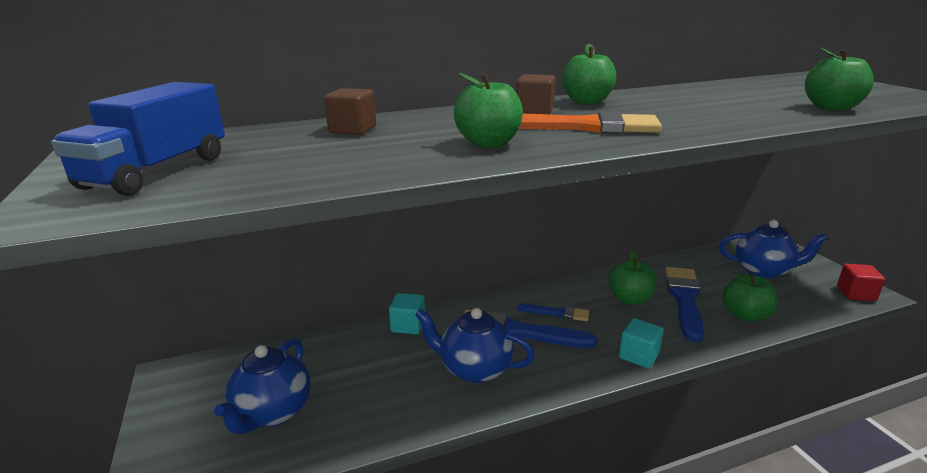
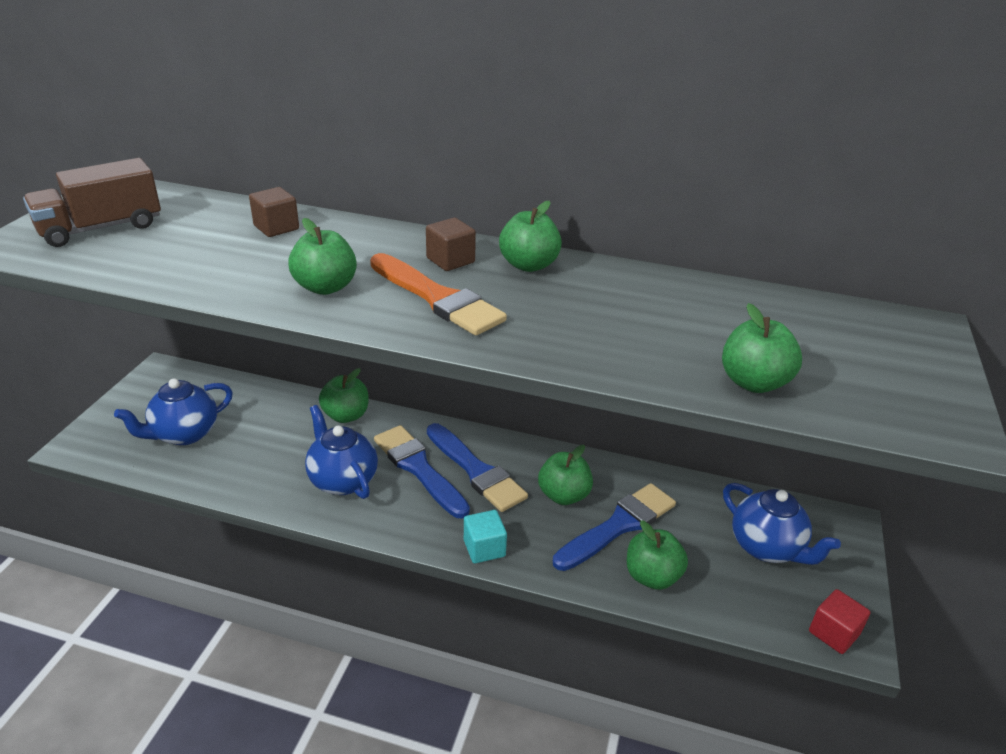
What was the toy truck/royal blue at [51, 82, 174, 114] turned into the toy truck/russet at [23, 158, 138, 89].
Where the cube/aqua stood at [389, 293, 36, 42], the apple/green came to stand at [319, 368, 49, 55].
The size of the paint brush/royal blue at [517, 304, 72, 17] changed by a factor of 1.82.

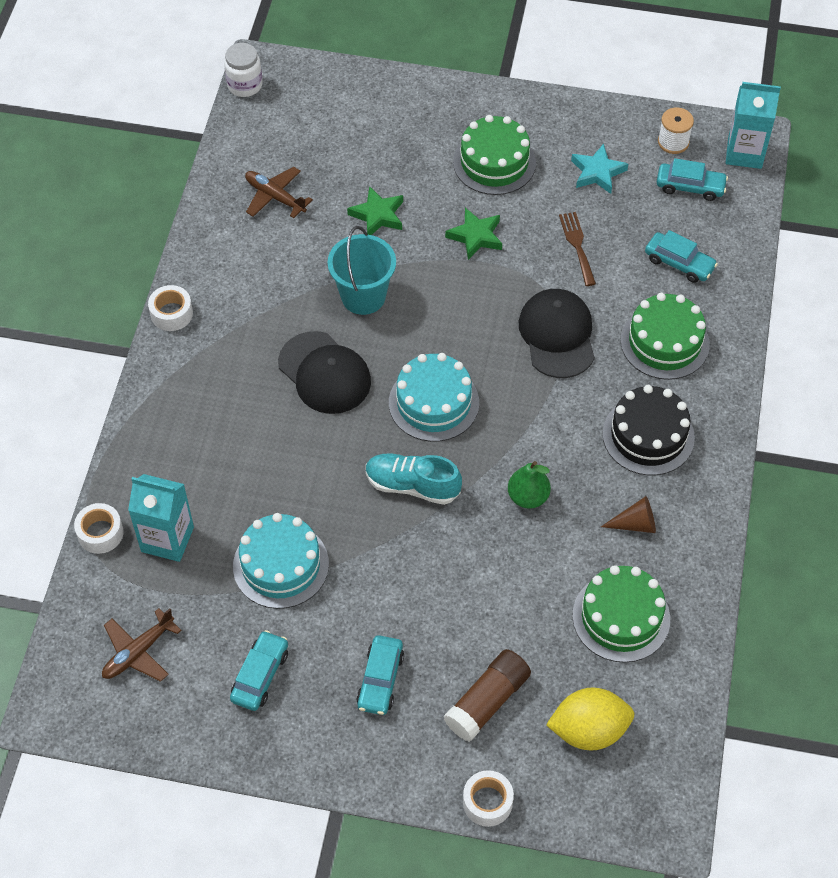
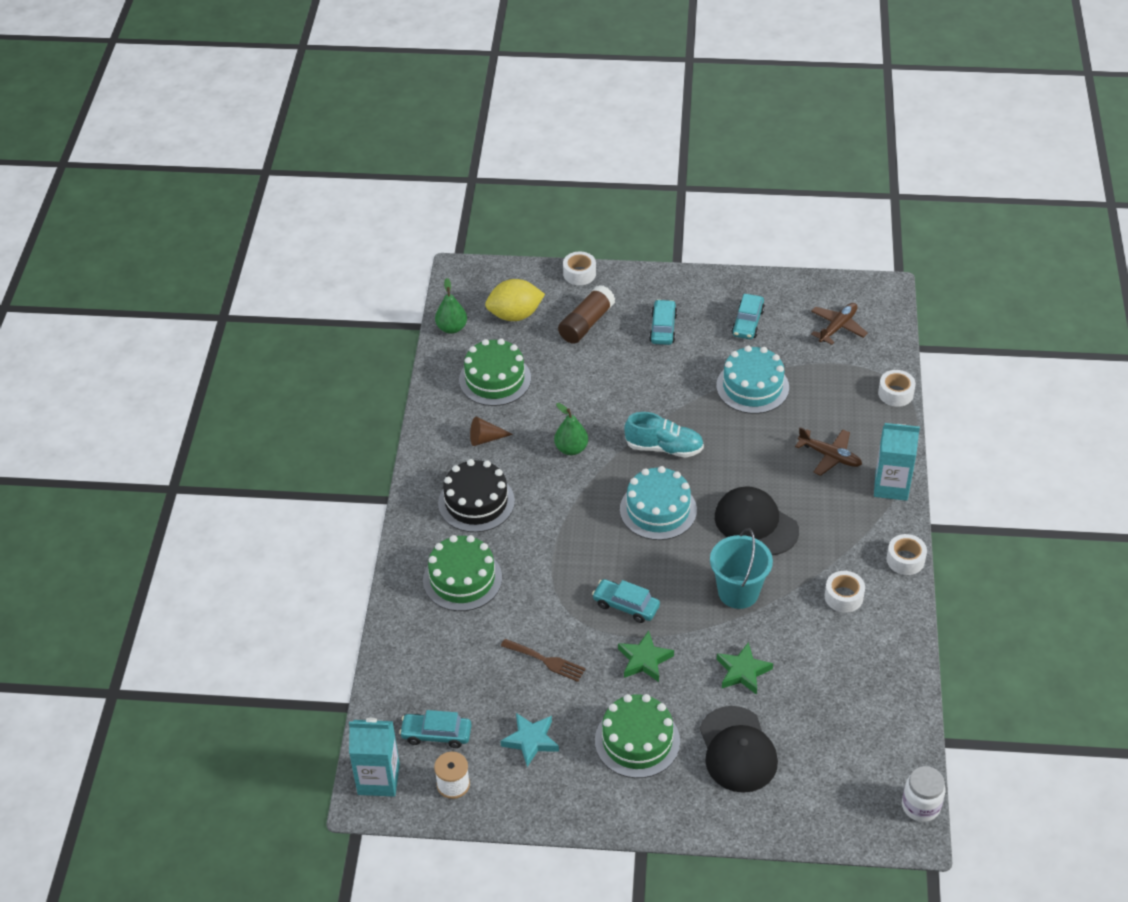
The carton/aqua ended up elsewhere, having gone from [128, 474, 66, 88] to [874, 423, 46, 78].
The toy plane/russet ended up elsewhere, having gone from [245, 167, 68, 51] to [795, 427, 67, 49].
The baseball cap/ebony ended up elsewhere, having gone from [519, 289, 76, 89] to [700, 706, 78, 87].
The table fork/russet at [559, 212, 37, 74] ended up facing another way, 45 degrees counterclockwise from before.
The automobile/aqua ended up elsewhere, having gone from [645, 230, 73, 53] to [592, 579, 68, 44].
The second view gained the pear/green at [435, 278, 32, 56].
The second view gained the sticky tape/white at [825, 571, 40, 42].

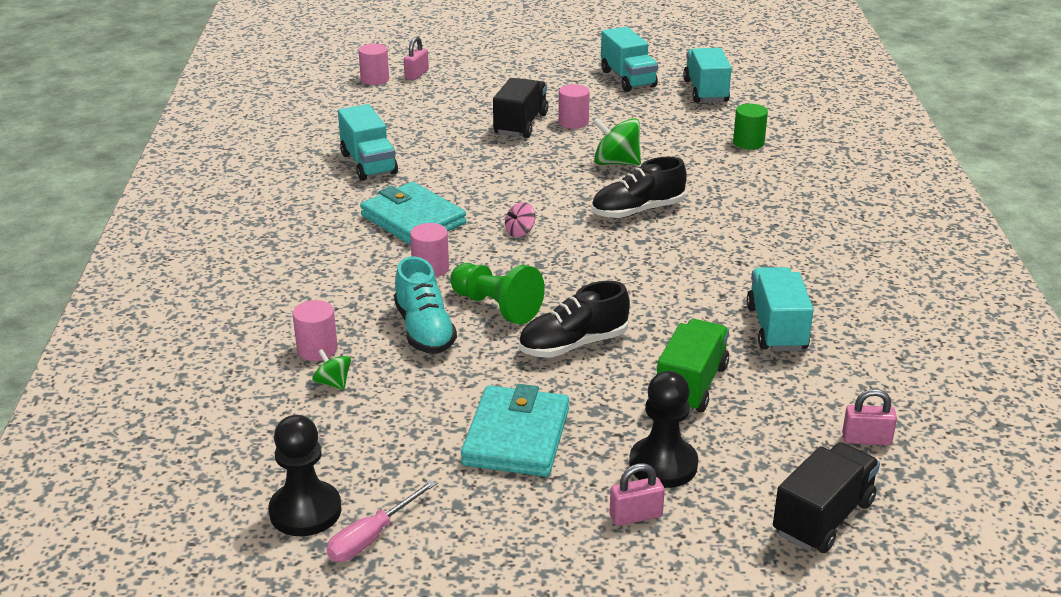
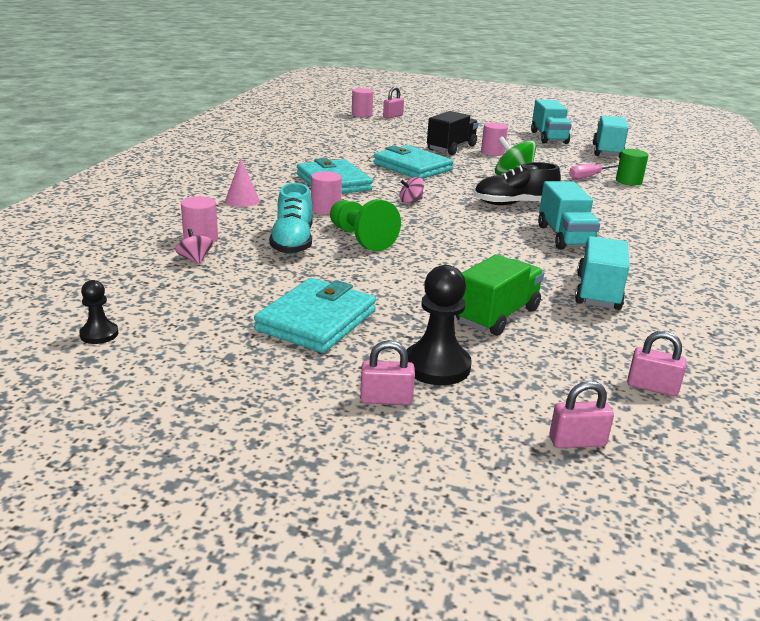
The size of the pawn/ebony at [269, 415, 72, 121] changed by a factor of 0.56.
What was the whirligig/green at [312, 349, 39, 41] turned into the whirligig/rose-pink at [175, 229, 38, 36].
The flat screwdriver/rose-pink ended up elsewhere, having gone from [327, 480, 110, 82] to [569, 163, 50, 17].
The toy truck/aqua ended up elsewhere, having gone from [338, 104, 60, 77] to [538, 181, 62, 69].
The second view lost the lace-up shoe/ebony at [519, 281, 111, 77].
Where the toy truck/ebony stood at [773, 442, 107, 111], the lock/rose-pink came to stand at [549, 381, 65, 67].
The second view gained the cone/rose-pink at [225, 158, 35, 49].
The second view gained the billfold/aqua at [373, 145, 81, 34].

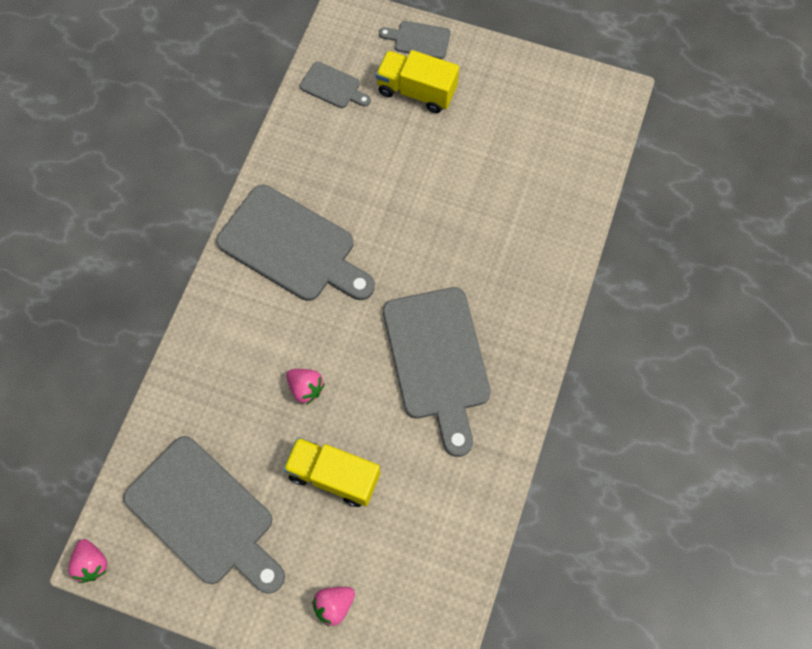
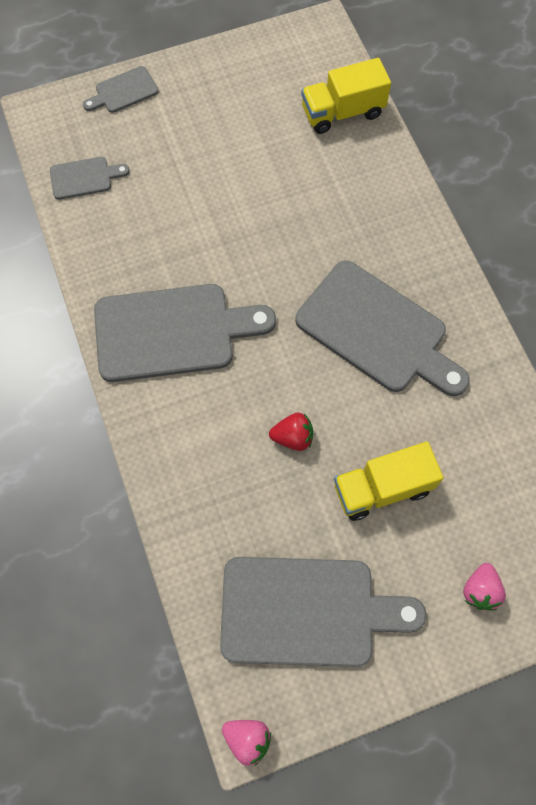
What was the strawberry/rose-pink at [286, 369, 39, 36] turned into the strawberry/scarlet at [269, 412, 44, 39].
The toy truck/yellow ended up elsewhere, having gone from [376, 50, 83, 63] to [301, 58, 90, 76].

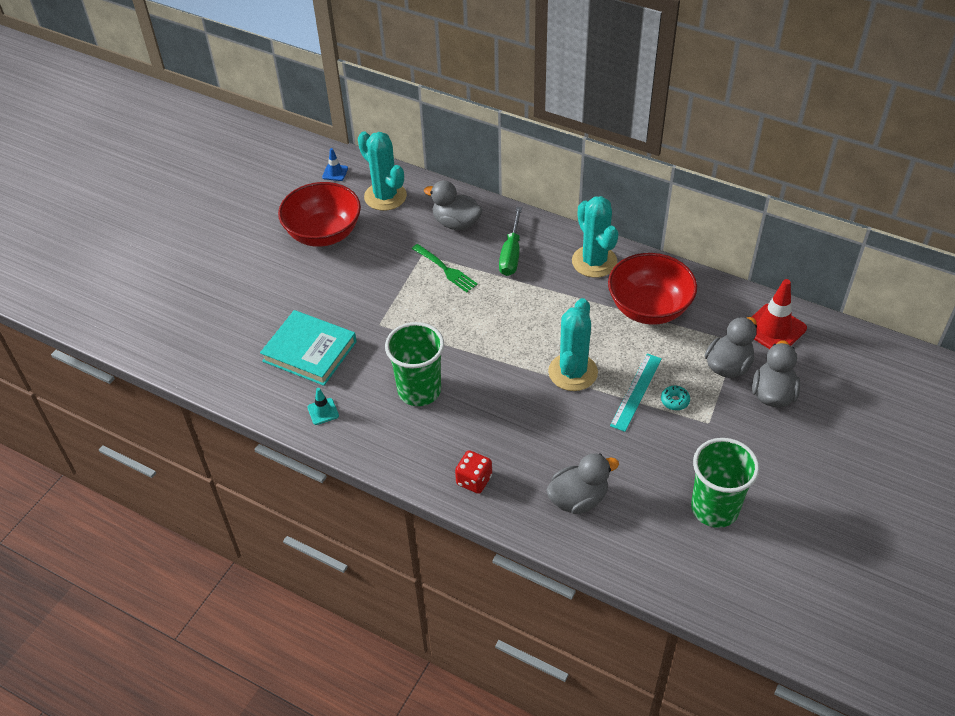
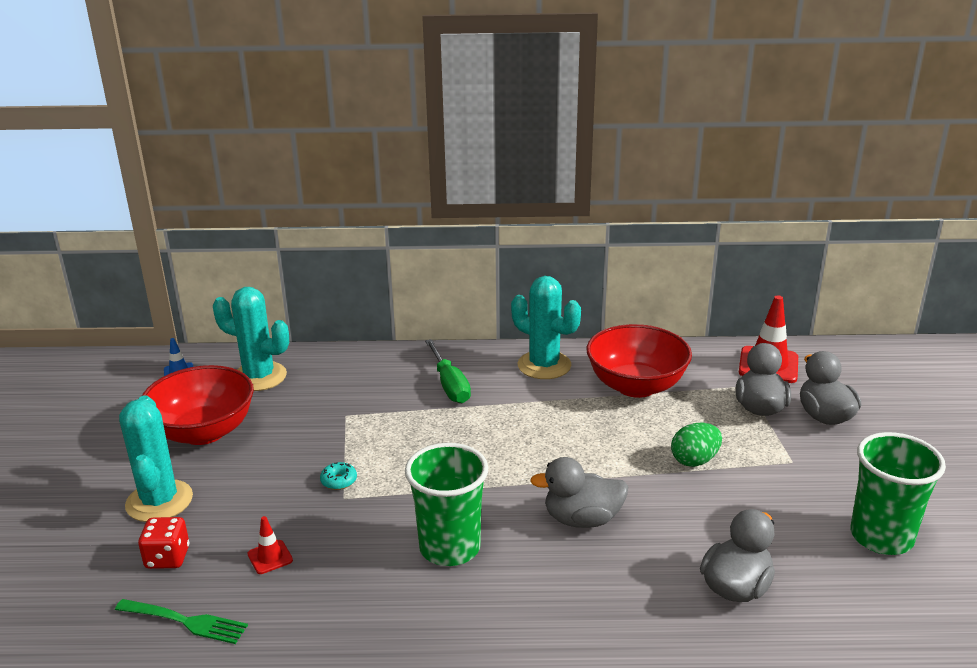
Where the hardcover/aqua stood at [260, 310, 97, 76], the safety cone/scarlet came to stand at [248, 516, 45, 58].
The second view lost the safety cone/aqua at [307, 388, 32, 37].
The table fork/green ended up elsewhere, having gone from [412, 244, 66, 48] to [115, 599, 133, 45].
The duck/gray ended up elsewhere, having gone from [424, 180, 58, 50] to [530, 457, 98, 71].
The game die/scarlet ended up elsewhere, having gone from [455, 450, 37, 44] to [138, 517, 51, 52].
The prickly plant/aqua ended up elsewhere, having gone from [548, 298, 50, 93] to [119, 395, 74, 127].
Where the ruler/aqua stood at [610, 353, 52, 79], the egg/green came to stand at [671, 423, 51, 44].
The doughnut/aqua ended up elsewhere, having gone from [661, 386, 29, 24] to [320, 462, 37, 28].

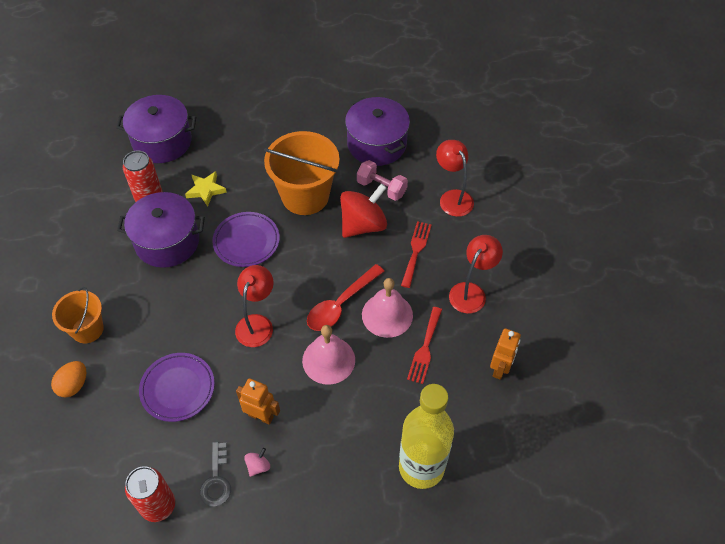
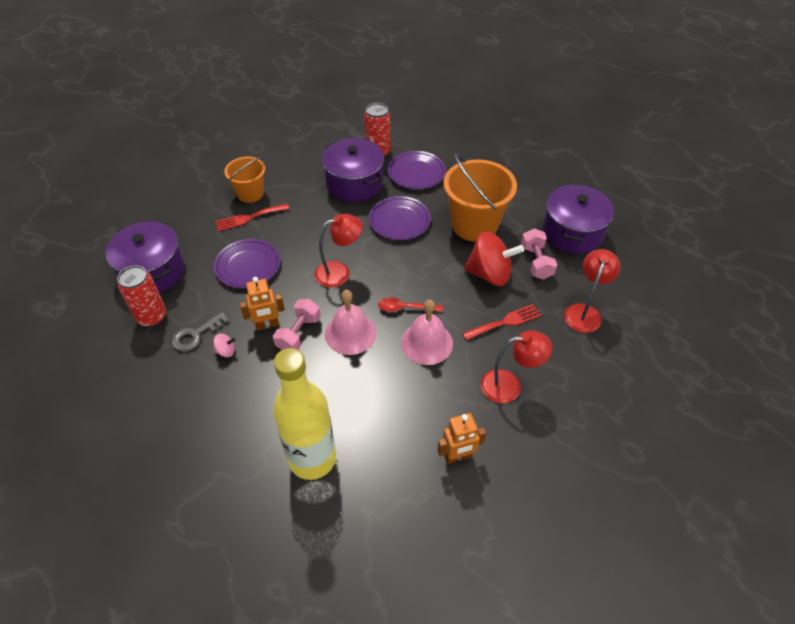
The second view lost the egg/bright orange at [51, 361, 36, 37].
The cooking pot/violet ended up elsewhere, having gone from [116, 95, 80, 68] to [105, 222, 80, 71].
Where the star shape/yellow stood at [185, 171, 42, 36], the plate/violet came to stand at [388, 151, 58, 38].
The robot figure/bright orange at [236, 378, 44, 47] ended up facing another way, 90 degrees clockwise from before.
The size of the spoon/scarlet at [307, 264, 77, 67] changed by a factor of 0.65.
The table fork/scarlet ended up elsewhere, having gone from [407, 307, 35, 77] to [215, 204, 74, 27].
The second view gained the hand weight/rose-pink at [273, 299, 48, 51].

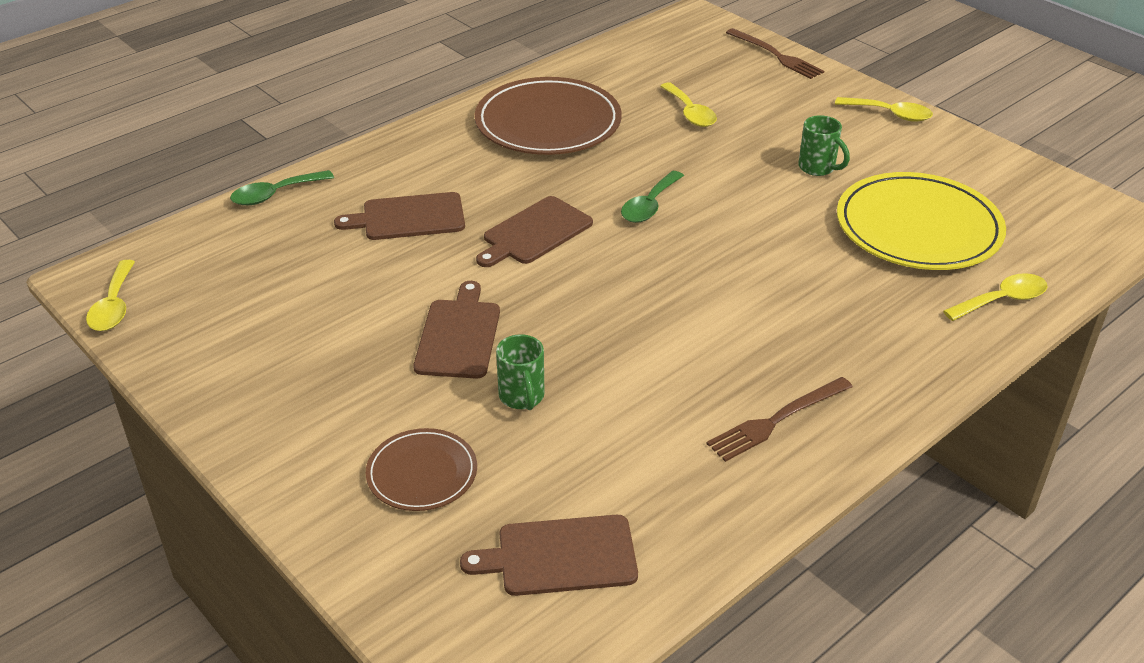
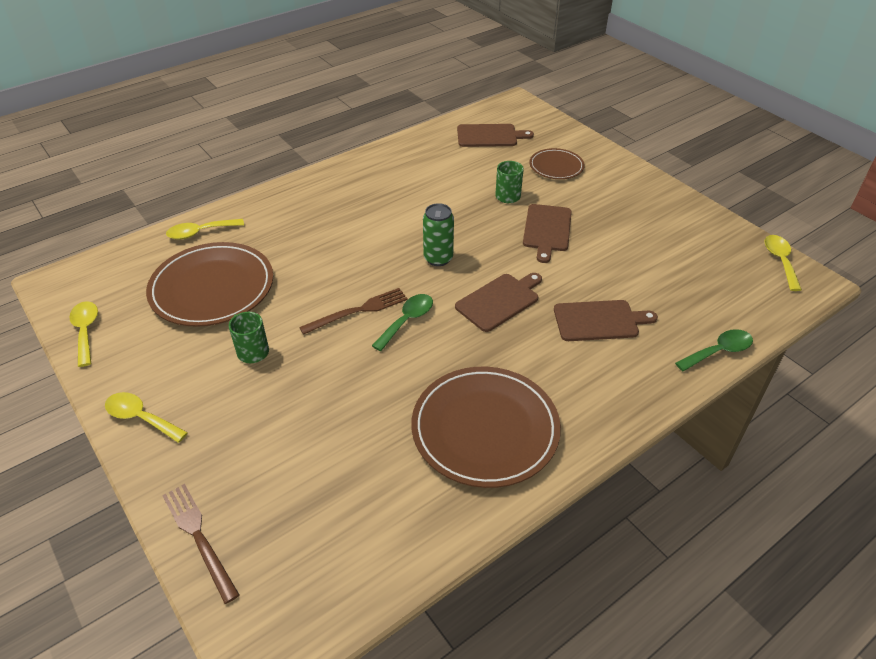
The spoon/yellow ended up elsewhere, having gone from [660, 82, 57, 45] to [69, 301, 29, 66].
The table fork/russet ended up elsewhere, having gone from [706, 377, 147, 85] to [299, 288, 109, 47].
What was the plate/yellow at [837, 172, 169, 98] turned into the plate/russet at [146, 242, 127, 85].
The second view gained the tin/green at [423, 203, 31, 63].

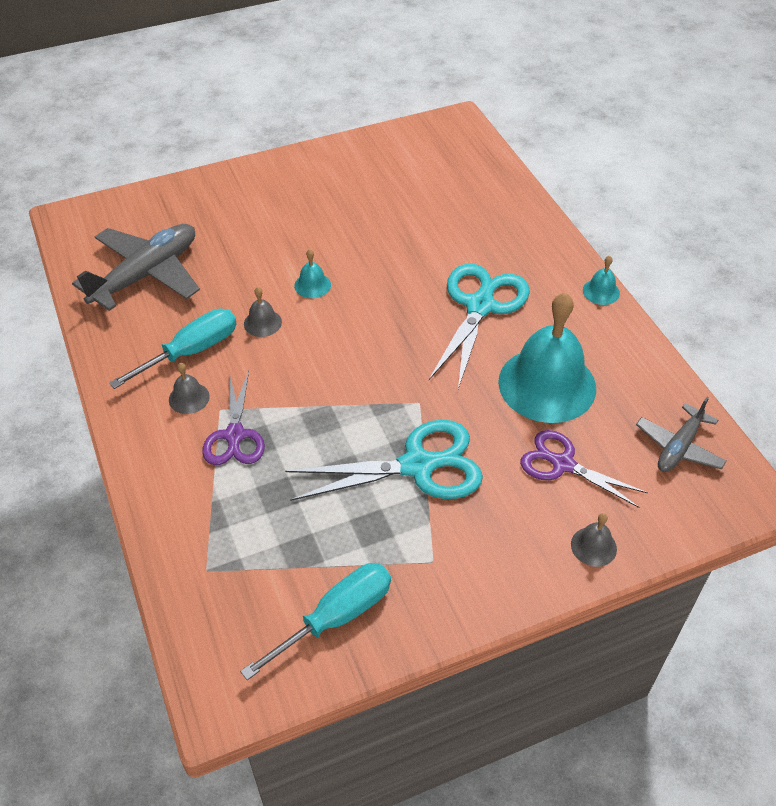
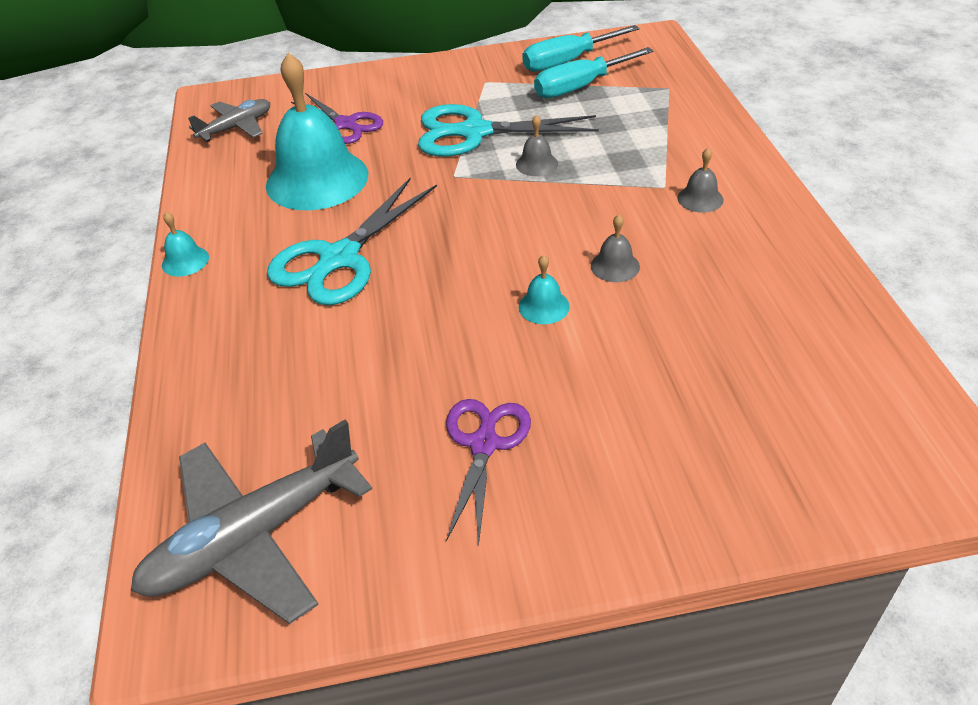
The toy plane/gray ended up elsewhere, having gone from [72, 224, 128, 87] to [131, 420, 241, 204].
The flat screwdriver/aqua ended up elsewhere, having gone from [109, 309, 128, 80] to [534, 47, 120, 51].
The scissors/violet ended up elsewhere, having gone from [202, 371, 63, 94] to [446, 399, 85, 146].
The hand bell/gray ended up elsewhere, having gone from [571, 513, 46, 54] to [516, 115, 42, 61].

